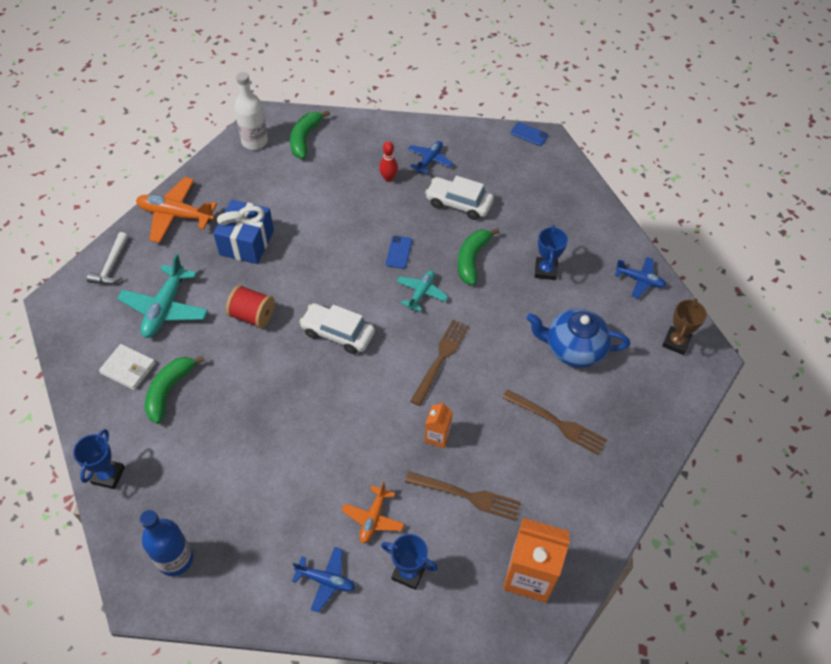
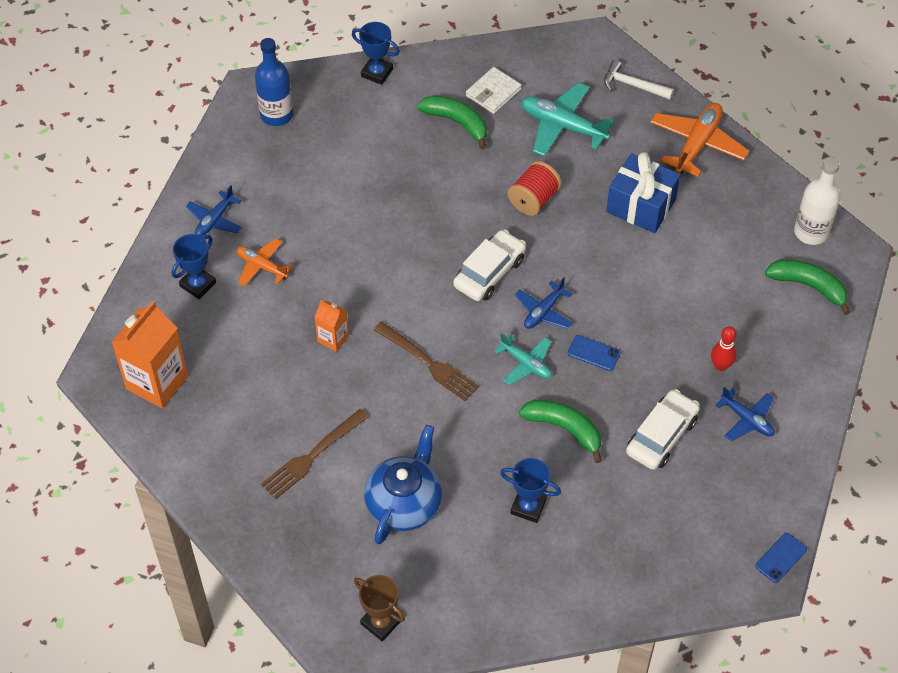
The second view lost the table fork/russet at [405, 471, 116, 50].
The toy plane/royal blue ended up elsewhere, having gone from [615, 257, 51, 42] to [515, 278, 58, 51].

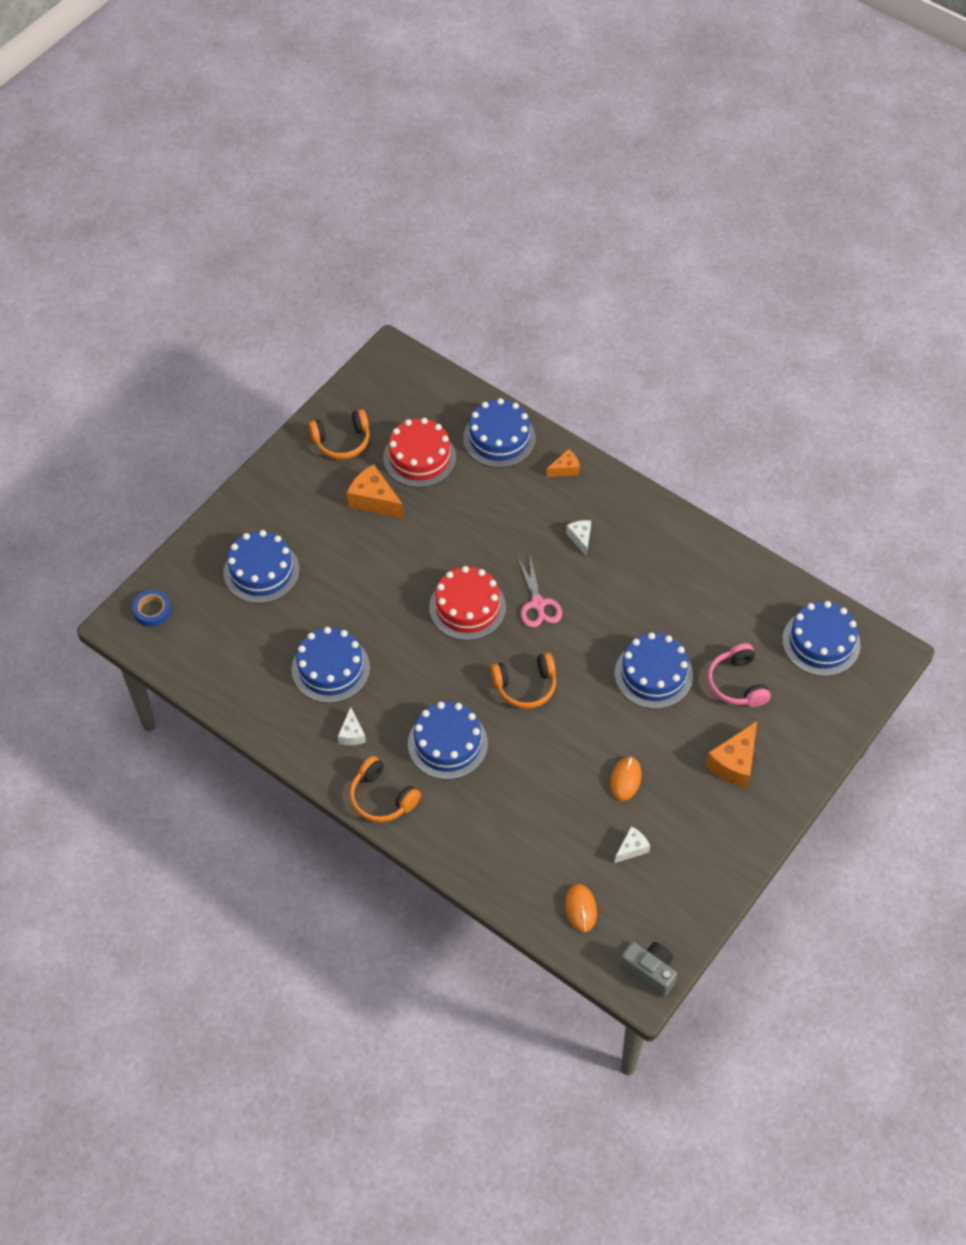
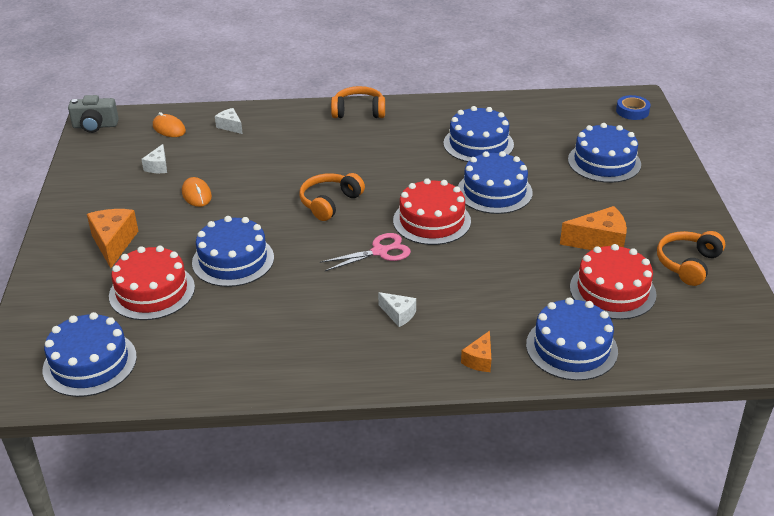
The cheese/white ended up elsewhere, having gone from [338, 707, 28, 38] to [215, 108, 28, 26].
The gateau/royal blue ended up elsewhere, having gone from [408, 702, 80, 78] to [458, 151, 75, 63].
The scissors/rose-pink at [518, 556, 44, 72] ended up facing another way, 120 degrees clockwise from before.
Where the headphones/rose-pink stood at [707, 643, 64, 64], the gateau/scarlet came to stand at [109, 246, 86, 74].

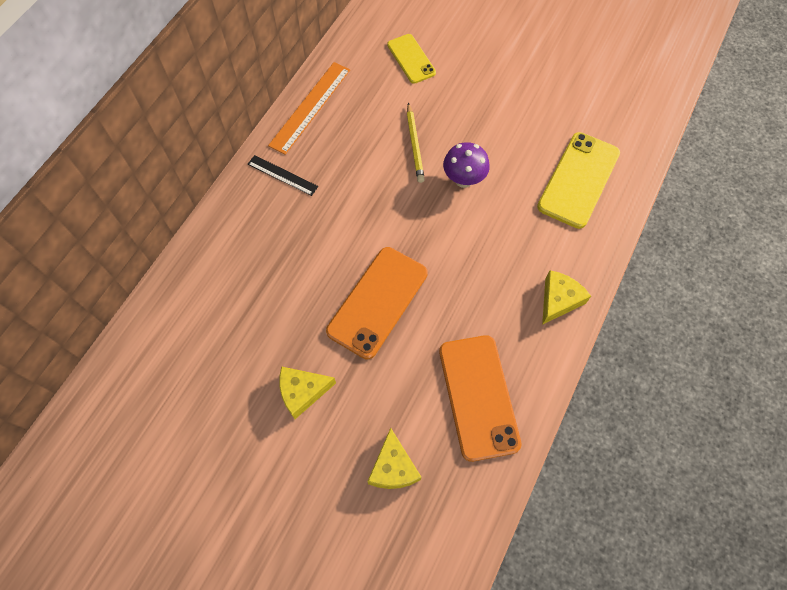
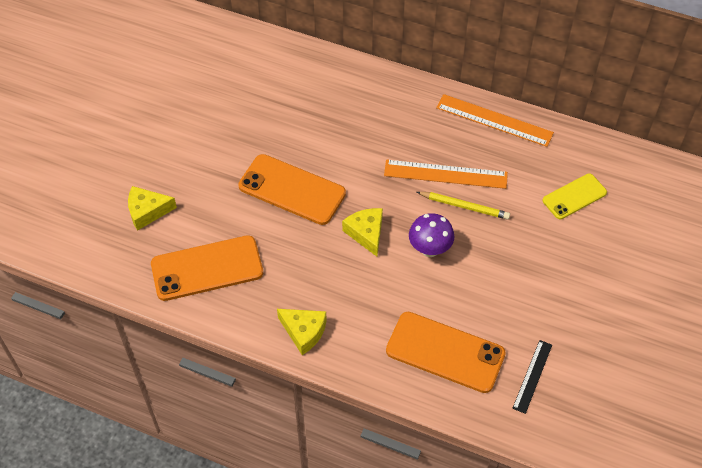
The ruler/ebony ended up elsewhere, having gone from [248, 155, 70, 41] to [513, 340, 39, 74].
The cheese/yellow ended up elsewhere, having gone from [279, 366, 57, 53] to [342, 208, 41, 49].
The pencil/yellow at [407, 103, 18, 80] ended up facing another way, 150 degrees counterclockwise from before.
What was the smartphone/yellow at [537, 132, 83, 97] turned into the smartphone/bright orange at [386, 312, 120, 81].
The second view gained the ruler/bright orange at [384, 159, 124, 30].

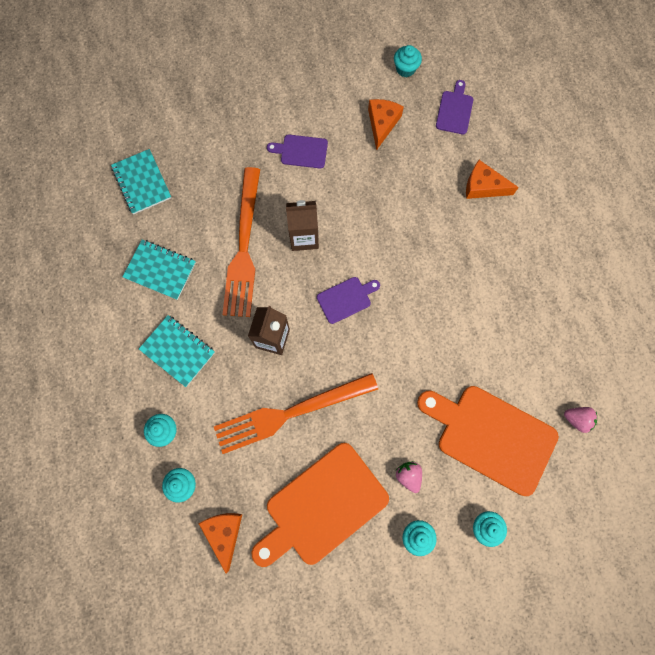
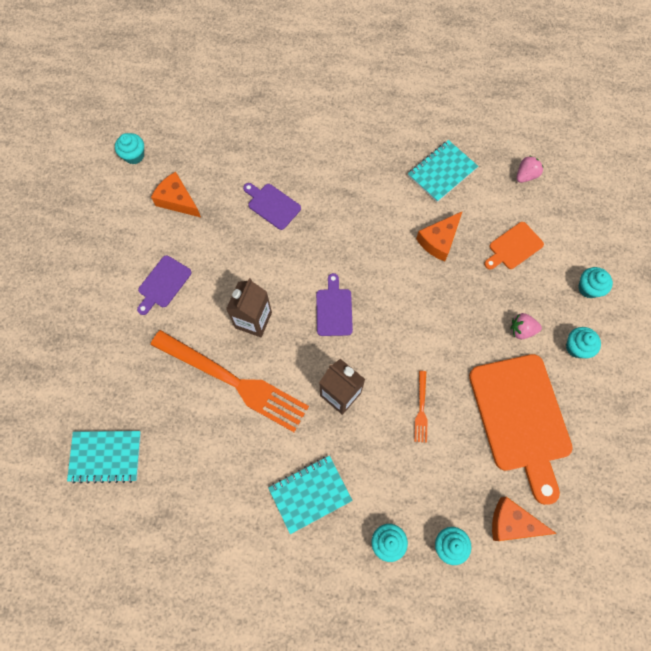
The notepad/aqua ended up elsewhere, having gone from [123, 240, 73, 60] to [408, 140, 70, 62].
The size of the table fork/bright orange at [214, 373, 164, 81] changed by a factor of 0.41.
The size of the chopping board/bright orange at [417, 386, 142, 110] changed by a factor of 0.48.
The chopping board/violet ended up elsewhere, having gone from [436, 80, 37, 54] to [243, 183, 58, 47].
The cheese/bright orange ended up elsewhere, having gone from [466, 160, 53, 39] to [416, 211, 47, 50].

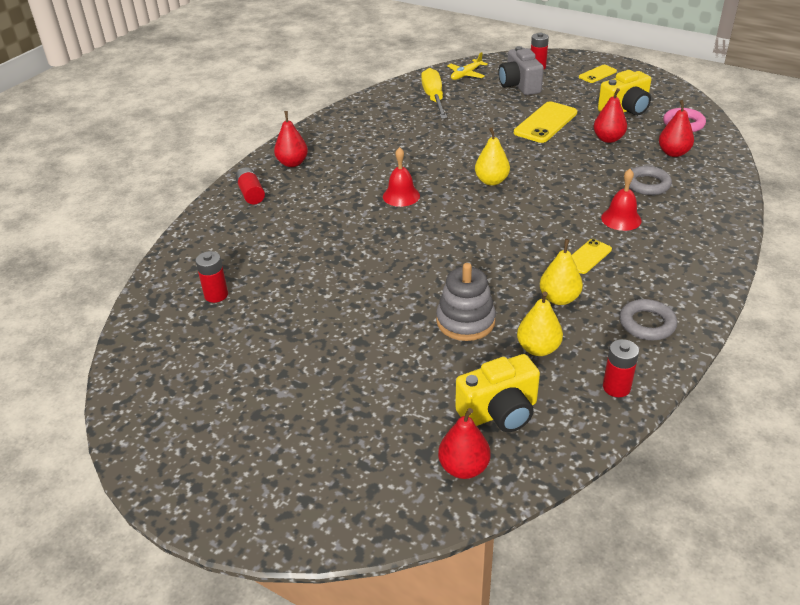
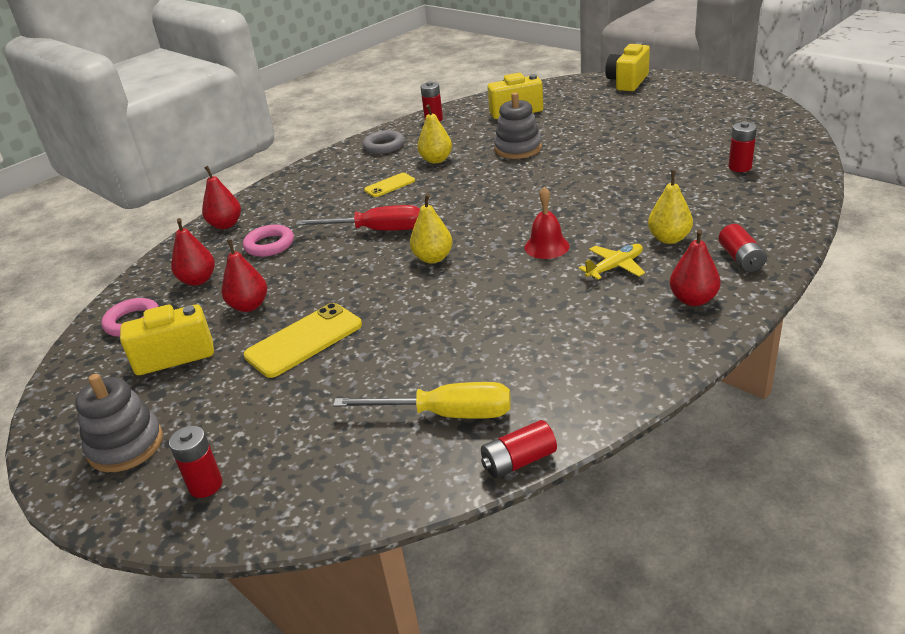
The flat screwdriver/yellow at [421, 68, 26, 51] ended up facing another way, 90 degrees counterclockwise from before.
The pear/scarlet ended up elsewhere, having gone from [438, 408, 53, 71] to [202, 166, 39, 63].
The toy plane/yellow ended up elsewhere, having gone from [447, 52, 41, 28] to [578, 244, 67, 36].
The second view lost the photo camera/gray at [498, 46, 46, 49].
The pear/yellow ended up elsewhere, having gone from [517, 292, 46, 64] to [648, 171, 45, 73].
Where the smartphone/yellow stood at [579, 65, 38, 18], the stacking rings/gray came to stand at [75, 374, 88, 98].
The second view lost the hand bell/scarlet at [601, 169, 41, 62].
What was the ring/gray at [629, 166, 43, 29] turned into the ring/rose-pink at [243, 225, 51, 32].
The second view gained the flat screwdriver/scarlet at [295, 205, 125, 25].
The second view gained the battery/scarlet at [481, 420, 76, 58].
The second view gained the photo camera/yellow at [605, 42, 45, 49].

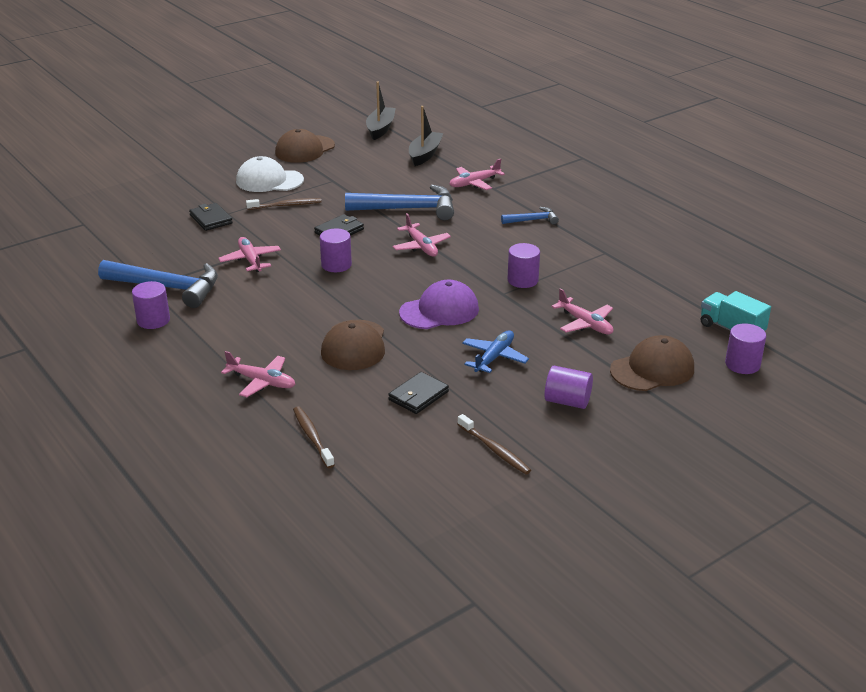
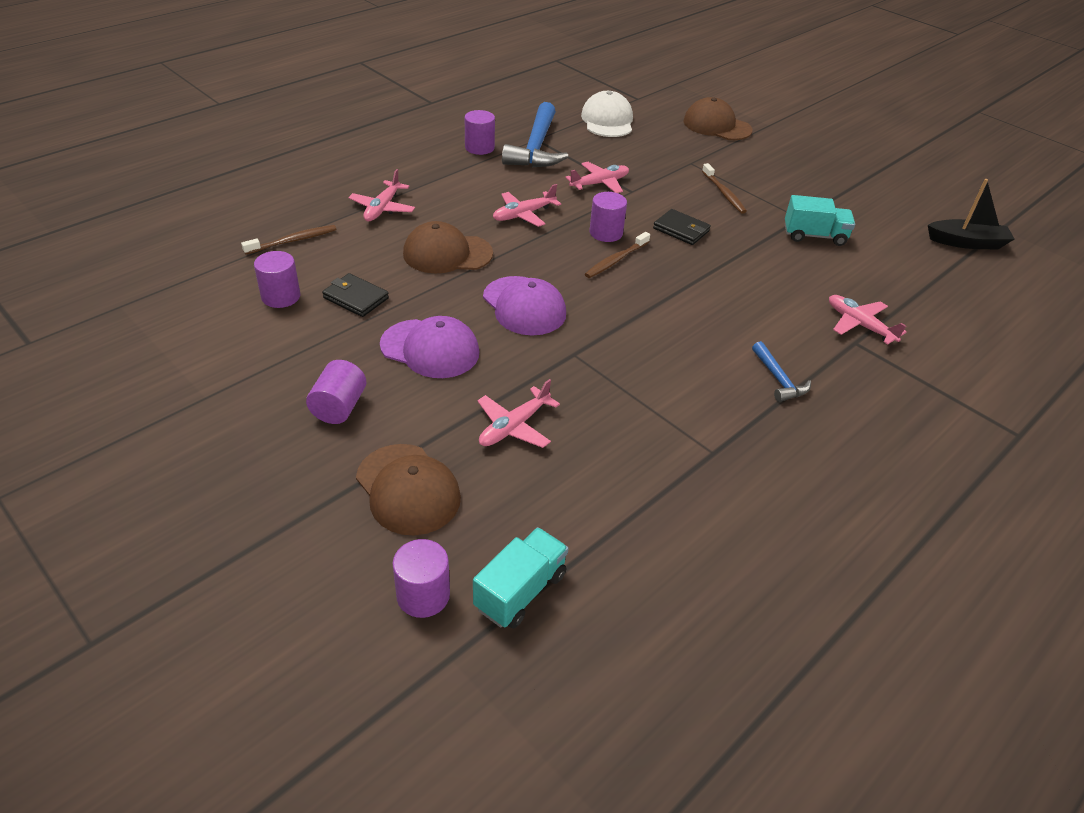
The second view lost the billfold/ebony at [189, 203, 44, 28].
The baseball cap/white ended up elsewhere, having gone from [236, 156, 68, 36] to [581, 91, 52, 46].
The baseball cap/russet ended up elsewhere, having gone from [275, 129, 60, 34] to [683, 97, 69, 43].
The second view lost the carpenter's hammer/royal blue at [345, 185, 109, 35].
The toy plane/rose-pink ended up elsewhere, having gone from [393, 213, 58, 44] to [493, 184, 68, 43].
The second view lost the toy boat/ebony at [409, 106, 35, 60].
The dental brush/russet ended up elsewhere, having gone from [457, 414, 74, 60] to [585, 232, 65, 46].
Where the toy plane/royal blue stood at [462, 330, 67, 43], the baseball cap/violet came to stand at [380, 316, 99, 62].
The cylinder shape/violet ended up elsewhere, having gone from [507, 243, 33, 45] to [254, 251, 46, 57].
The second view gained the toy truck/aqua at [785, 195, 70, 51].

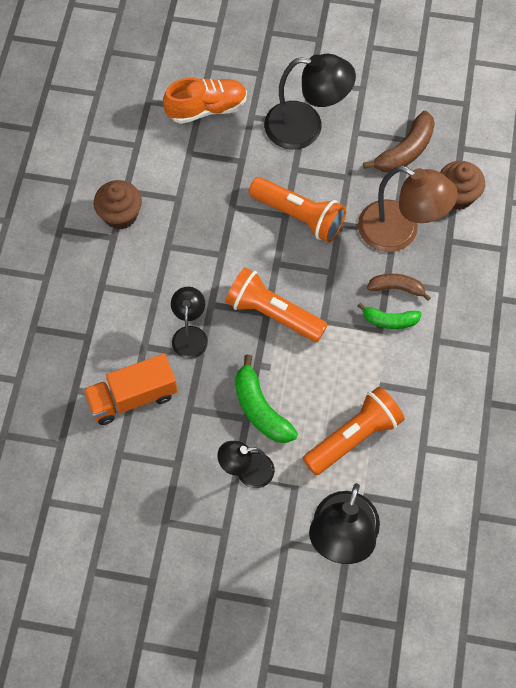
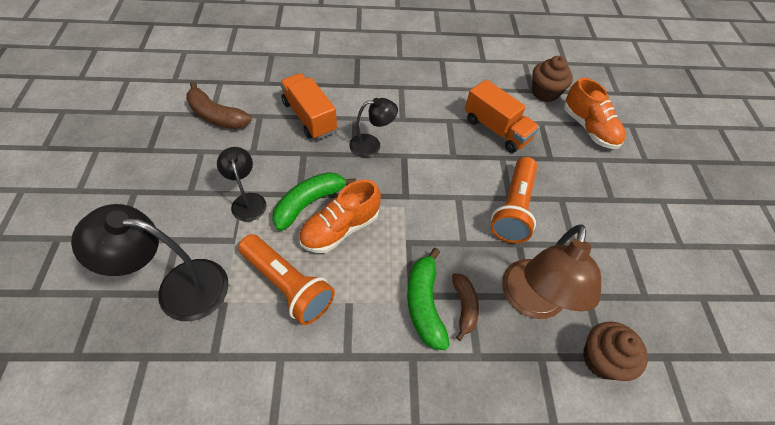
The cupcake/russet ended up elsewhere, having gone from [94, 180, 48, 50] to [532, 56, 41, 46].
The second view lost the flashlight/bright orange at [225, 267, 103, 75].
The second view lost the lamp/ebony at [264, 54, 92, 95].
The size of the toy banana/green at [358, 303, 64, 26] changed by a factor of 1.53.
The toy banana/russet ended up elsewhere, having gone from [363, 111, 72, 61] to [186, 82, 66, 47].
The second view gained the lace-up shoe/bright orange at [299, 180, 82, 73].
The second view gained the toy truck/bright orange at [465, 79, 75, 74].

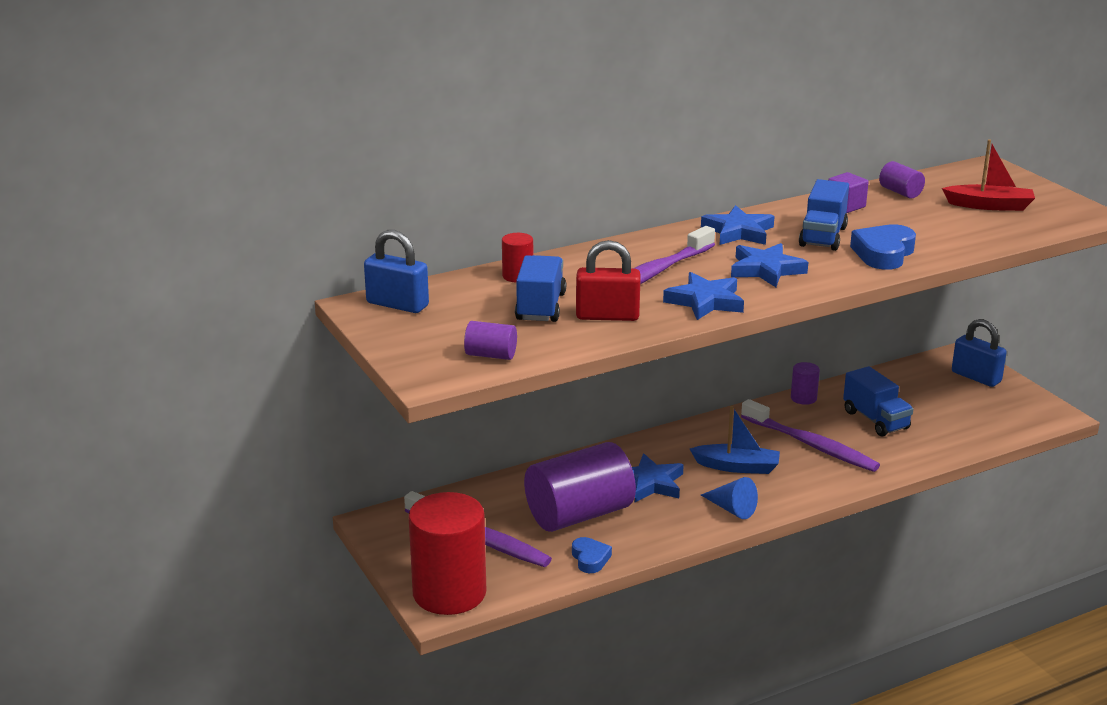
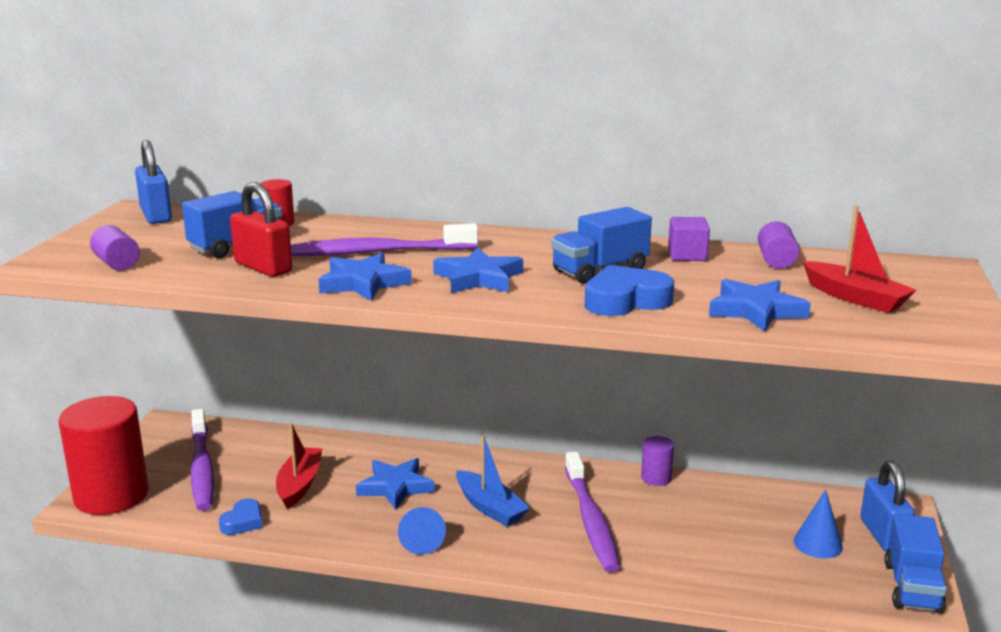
Where the cylinder shape/violet stood at [524, 442, 112, 90], the toy boat/scarlet came to stand at [276, 423, 47, 86].
The star shape/royal blue ended up elsewhere, having gone from [701, 205, 74, 40] to [709, 279, 102, 52].
The toy truck/royal blue ended up elsewhere, having gone from [843, 366, 70, 70] to [885, 514, 62, 100].
The second view gained the cone/royal blue at [794, 489, 49, 69].

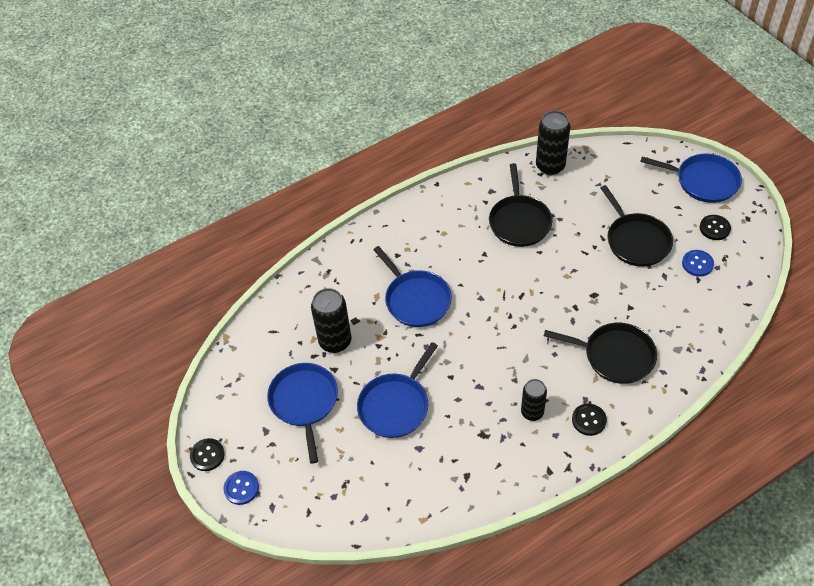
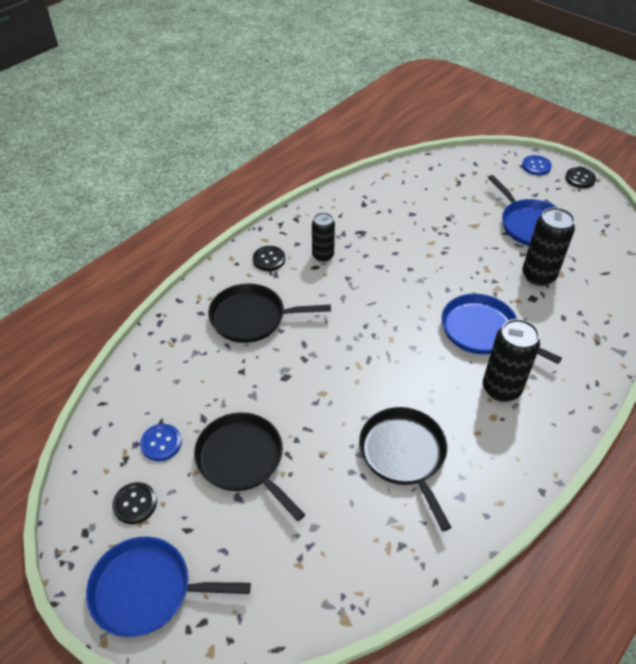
The second view lost the frying pan/royal blue at [357, 342, 81, 96].
The tin/ebony ended up elsewhere, having gone from [536, 111, 35, 64] to [483, 319, 57, 83].

